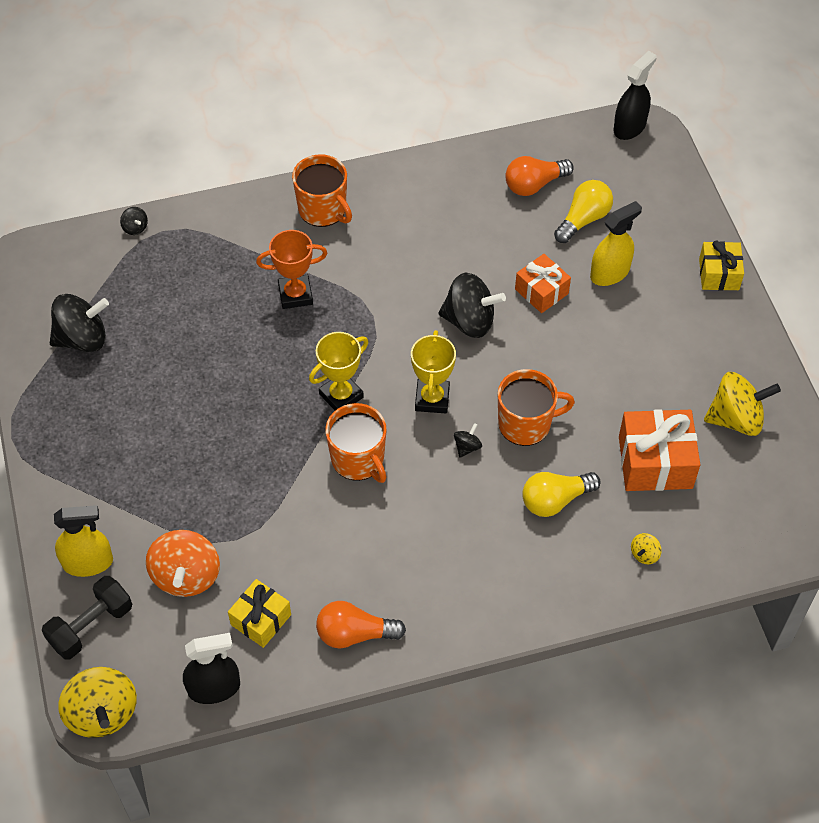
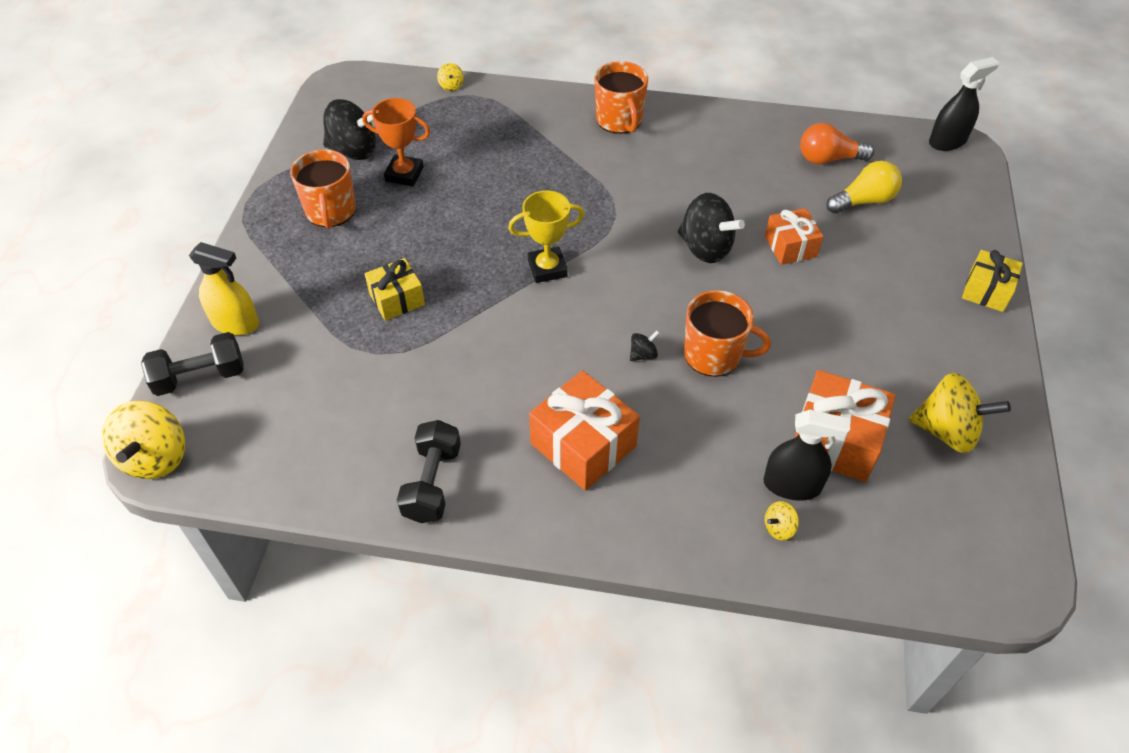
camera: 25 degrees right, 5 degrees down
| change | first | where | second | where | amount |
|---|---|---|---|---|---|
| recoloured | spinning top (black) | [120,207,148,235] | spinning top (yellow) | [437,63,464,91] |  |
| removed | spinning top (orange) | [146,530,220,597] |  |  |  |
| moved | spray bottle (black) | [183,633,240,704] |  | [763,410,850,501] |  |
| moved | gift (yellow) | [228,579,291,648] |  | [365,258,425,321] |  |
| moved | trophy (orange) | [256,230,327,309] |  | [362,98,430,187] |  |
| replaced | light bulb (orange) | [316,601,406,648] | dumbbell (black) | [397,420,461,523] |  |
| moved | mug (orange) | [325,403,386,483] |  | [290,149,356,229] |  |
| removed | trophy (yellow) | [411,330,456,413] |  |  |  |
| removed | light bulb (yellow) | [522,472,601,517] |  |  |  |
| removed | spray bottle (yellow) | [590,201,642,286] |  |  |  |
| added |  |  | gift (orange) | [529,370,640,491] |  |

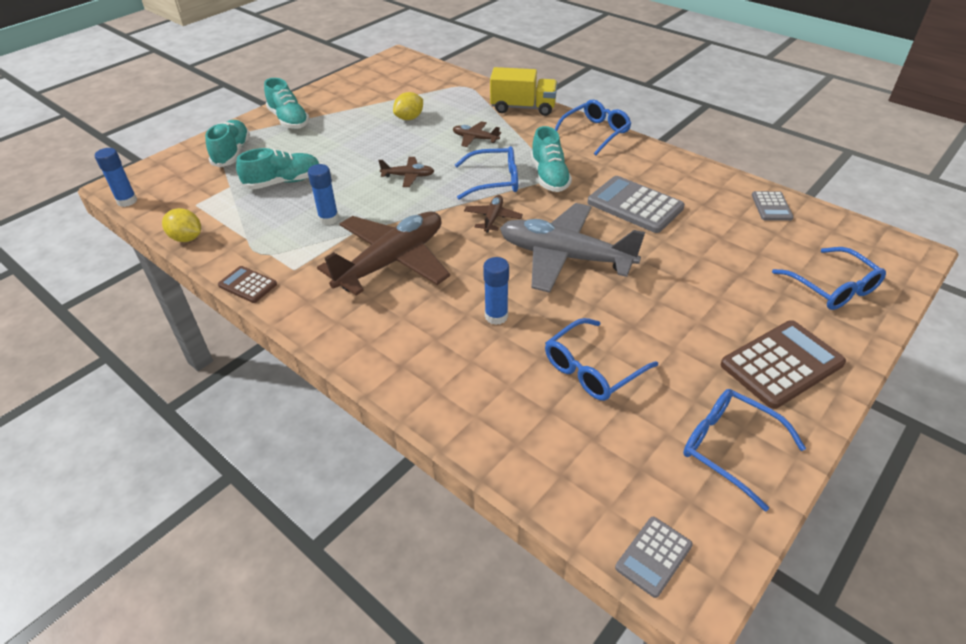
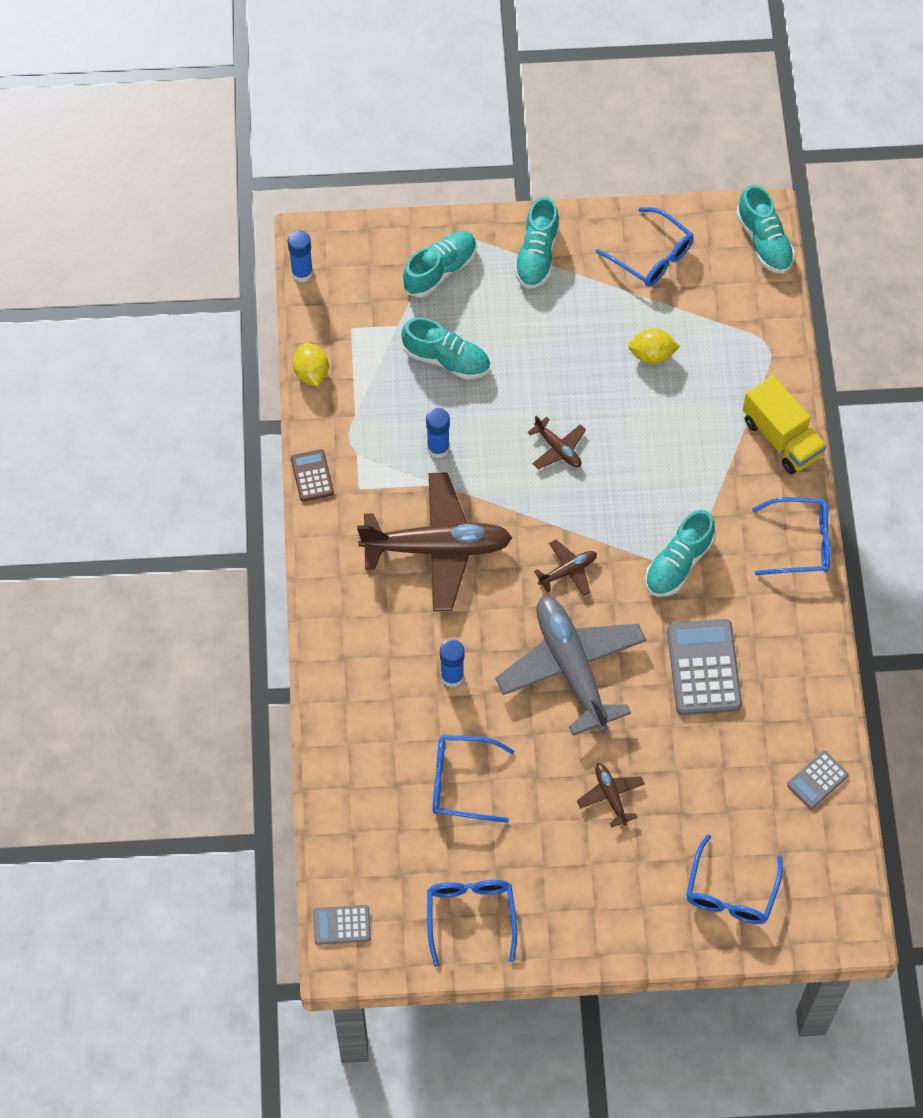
camera: 45 degrees right, 20 degrees up
| change | first | where | second | where | amount |
|---|---|---|---|---|---|
| moved | plane (brown) | [453,121,501,147] |  | [577,763,645,828] |  |
| moved | glasses (blue) | [455,146,518,200] |  | [596,207,694,287] |  |
| removed | calculator (brown) | [720,320,846,409] |  |  |  |
| added |  |  | shoe (turquoise) | [736,185,795,273] |  |

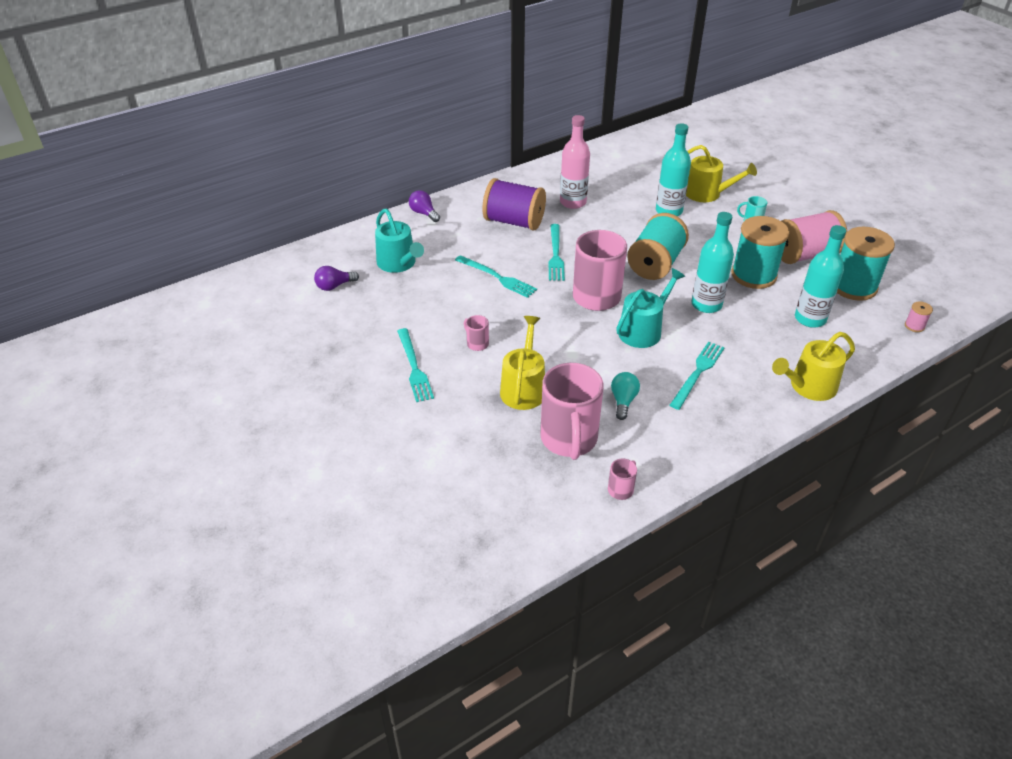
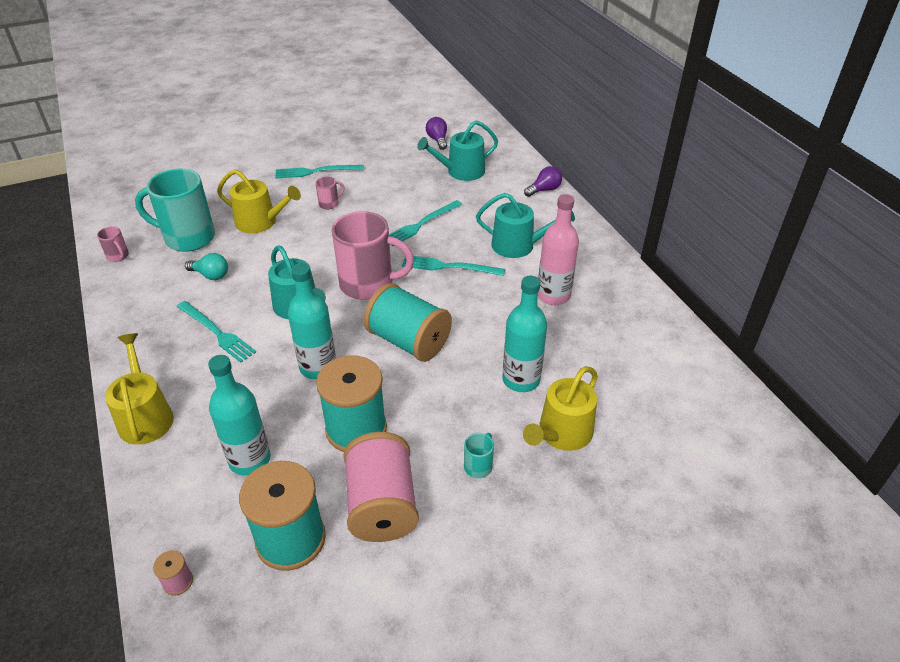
camera: 100 degrees right, 0 degrees up
| change | first | where | second | where | amount |
|---|---|---|---|---|---|
| replaced | spool (purple) | [482,178,546,230] | watering can (turquoise) | [476,193,575,258] |  |
| recoloured | mug (pink) | [540,363,604,460] | mug (turquoise) | [135,169,215,252] |  |

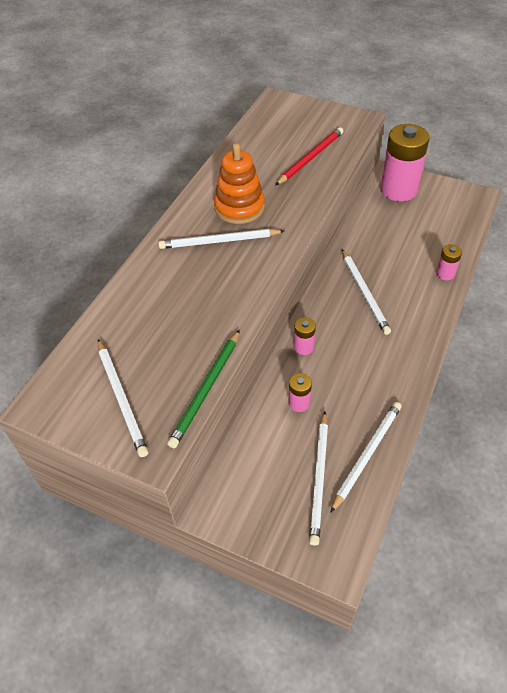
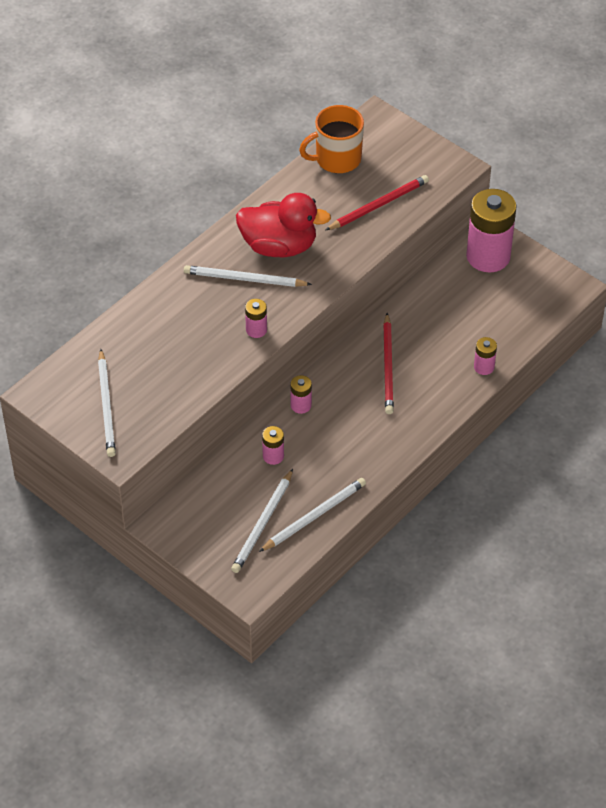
camera: 15 degrees right, 0 degrees up
| change | first | where | second | where | amount |
|---|---|---|---|---|---|
| removed | pencil (green) | [167,330,240,448] |  |  |  |
| replaced | stacking toy (orange) | [214,143,265,224] | duck (red) | [236,193,331,257] |  |
| recoloured | pencil (white) | [342,249,391,335] | pencil (red) | [383,313,394,414] |  |
| added |  |  | battery (pink) | [245,299,267,338] |  |
| added |  |  | mug (orange) | [299,105,364,173] |  |

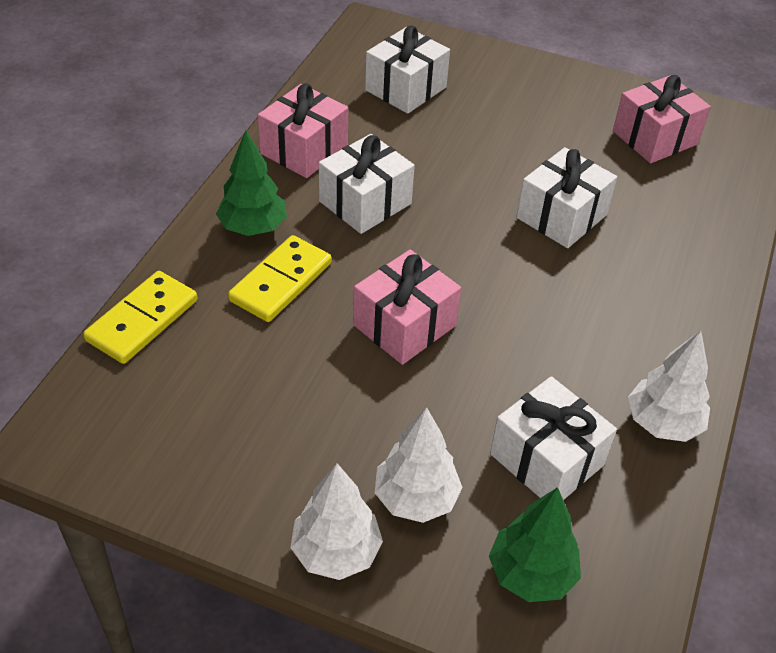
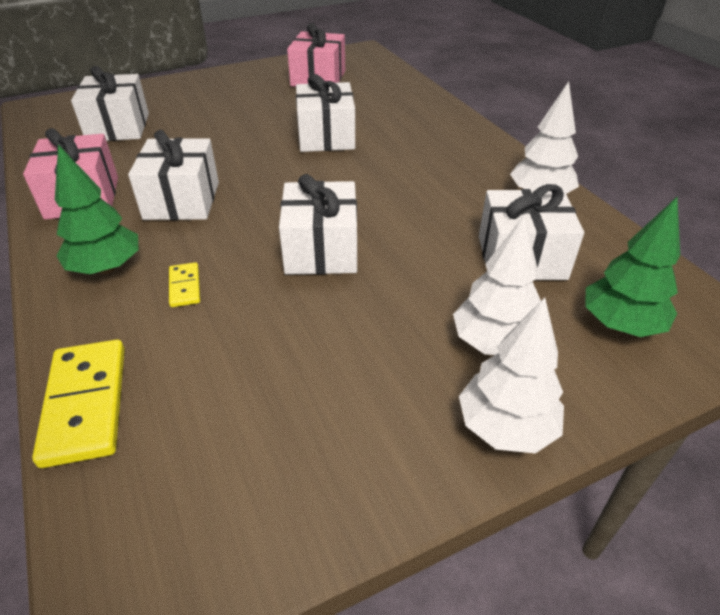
camera: 45 degrees left, 5 degrees down
| change | first | where | second | where | amount |
|---|---|---|---|---|---|
| resized | domino (yellow) | [228,235,331,322] |  | [169,262,200,307] | x0.51 |
| recoloured | gift (pink) | [353,249,461,365] | gift (white) | [279,174,357,275] |  |

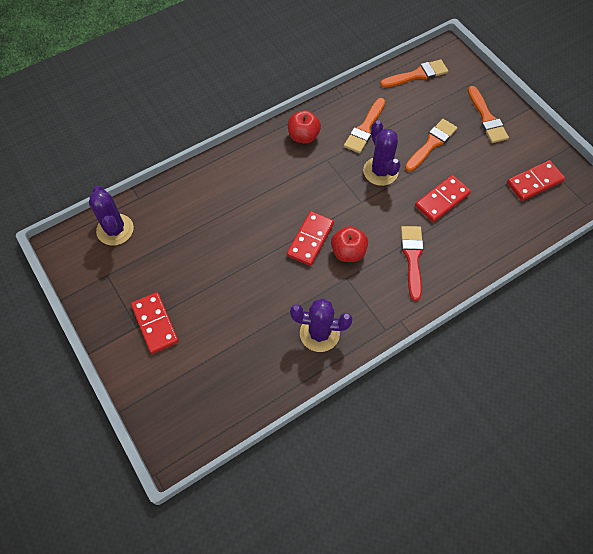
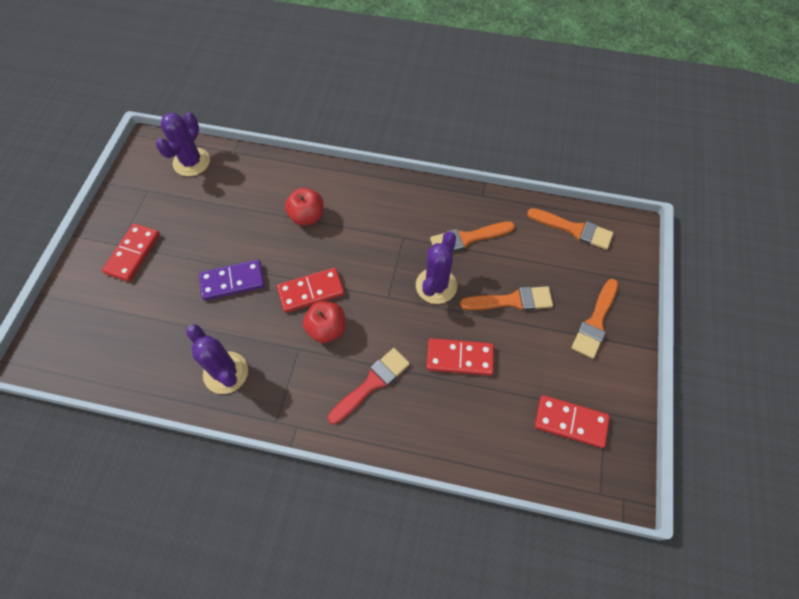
camera: 45 degrees right, 0 degrees up
| change | first | where | second | where | amount |
|---|---|---|---|---|---|
| moved | apple (red) | [288,110,321,144] |  | [285,188,324,226] |  |
| added |  |  | domino (purple) | [199,260,265,301] |  |

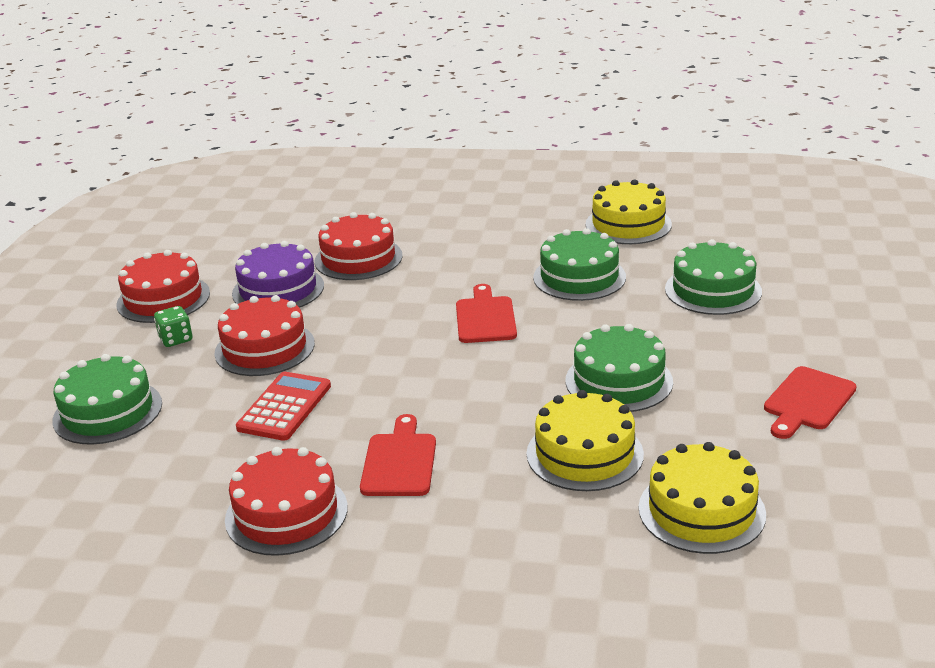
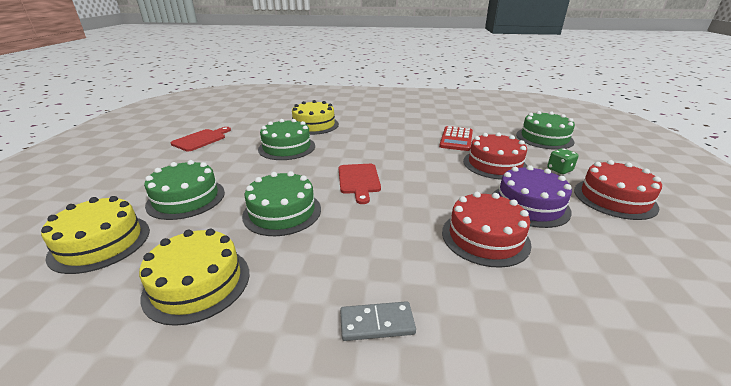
camera: 175 degrees right, 0 degrees up
| change | first | where | second | where | amount |
|---|---|---|---|---|---|
| removed | cake (red) | [225,447,348,556] |  |  |  |
| removed | cutting board (red) | [360,414,436,496] |  |  |  |
| moved | cake (yellow) | [639,442,766,554] |  | [41,196,150,274] |  |
| added |  |  | domino (grey) | [340,301,416,341] |  |

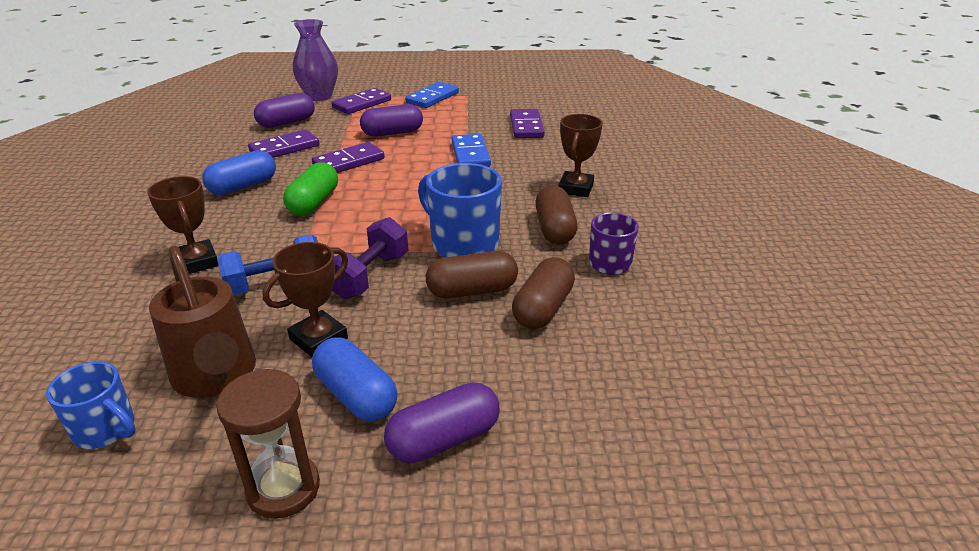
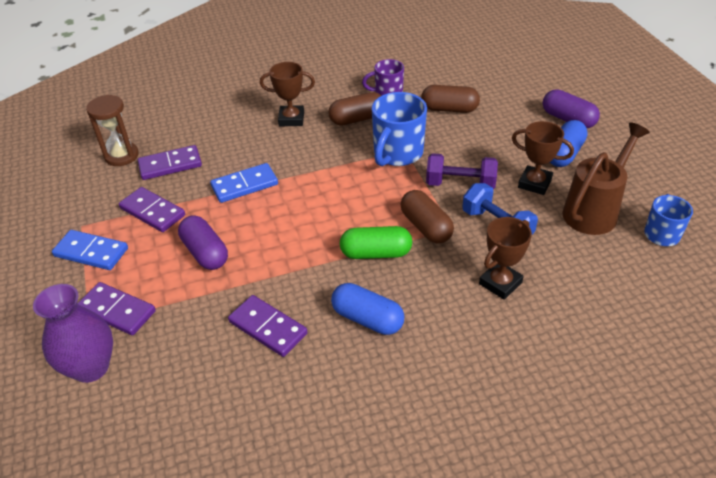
camera: 105 degrees left, 10 degrees up
| change | first | where | second | where | amount |
|---|---|---|---|---|---|
| moved | hourglass (brown) | [216,369,320,519] |  | [86,95,139,166] |  |
| removed | capsule (purple) | [254,93,315,128] |  |  |  |
| moved | domino (purple) | [312,142,385,173] |  | [119,187,185,232] |  |
| moved | capsule (brown) | [426,251,518,299] |  | [401,190,454,243] |  |

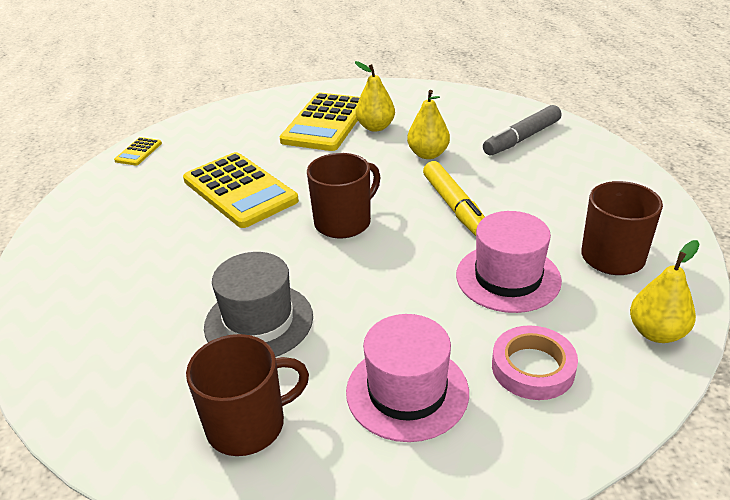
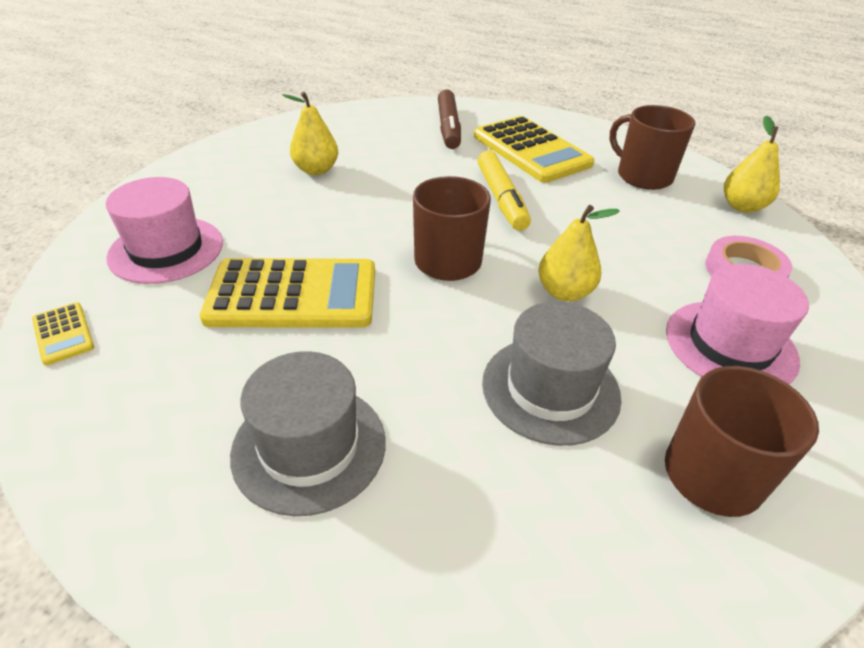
camera: 55 degrees left, 5 degrees up
| change | first | where | second | where | amount |
|---|---|---|---|---|---|
| moved | calculator (yellow) | [280,93,360,151] |  | [474,116,595,183] |  |
| moved | pear (yellow) | [407,90,450,159] |  | [538,205,620,301] |  |
| turned | marker (yellow) | [423,161,485,236] |  | [477,150,531,231] | 60 degrees clockwise |
| moved | hat (pink) | [456,211,562,313] |  | [106,177,223,284] |  |
| recoloured | marker (grey) | [483,105,562,155] | marker (brown) | [438,89,461,149] |  |
| added |  |  | hat (grey) | [230,351,386,516] |  |

